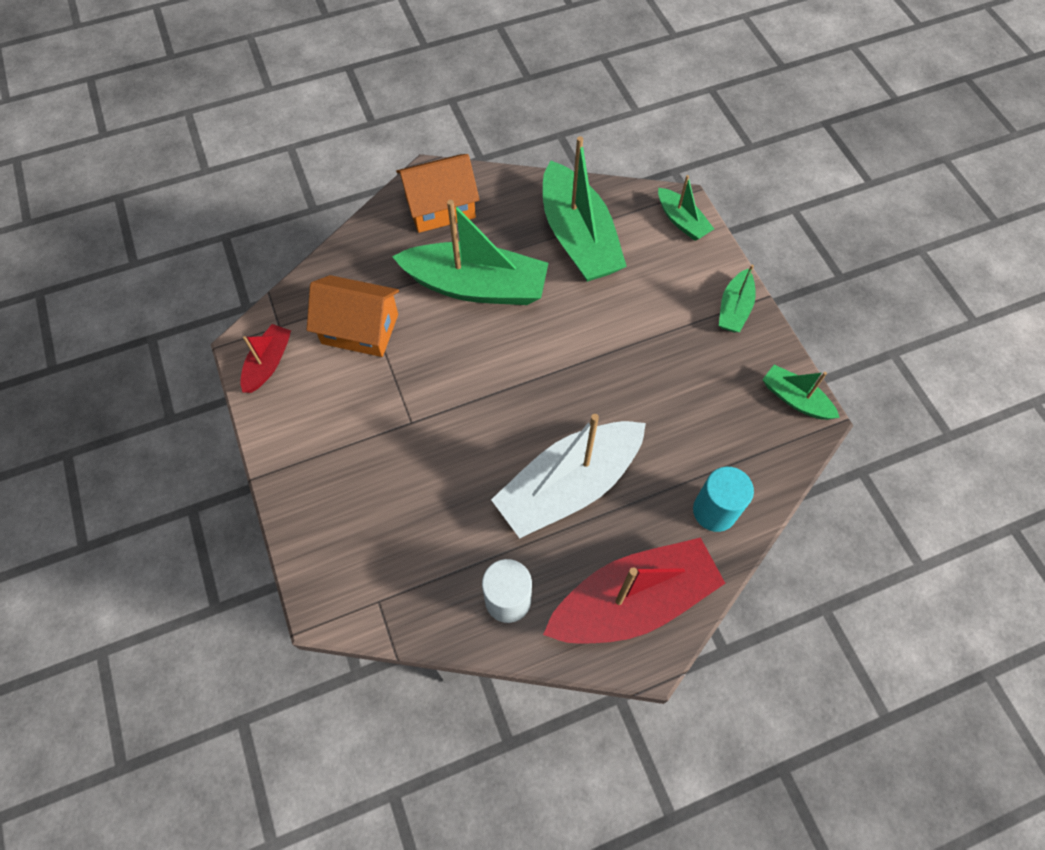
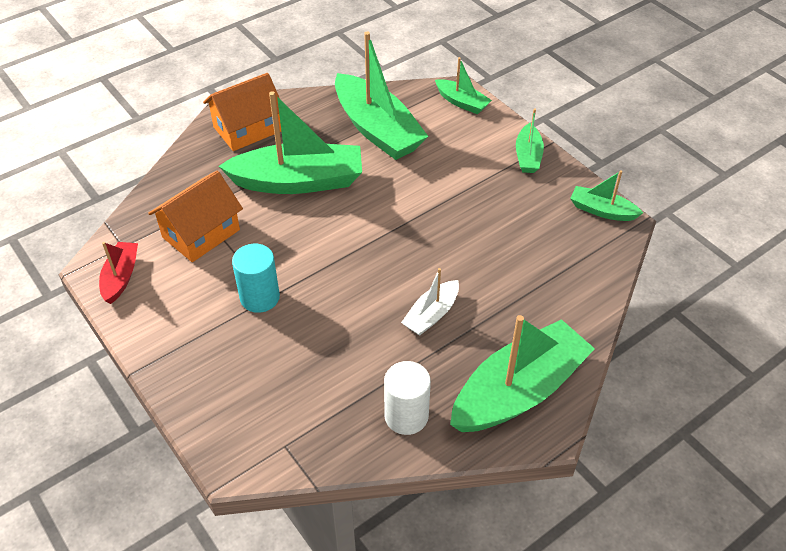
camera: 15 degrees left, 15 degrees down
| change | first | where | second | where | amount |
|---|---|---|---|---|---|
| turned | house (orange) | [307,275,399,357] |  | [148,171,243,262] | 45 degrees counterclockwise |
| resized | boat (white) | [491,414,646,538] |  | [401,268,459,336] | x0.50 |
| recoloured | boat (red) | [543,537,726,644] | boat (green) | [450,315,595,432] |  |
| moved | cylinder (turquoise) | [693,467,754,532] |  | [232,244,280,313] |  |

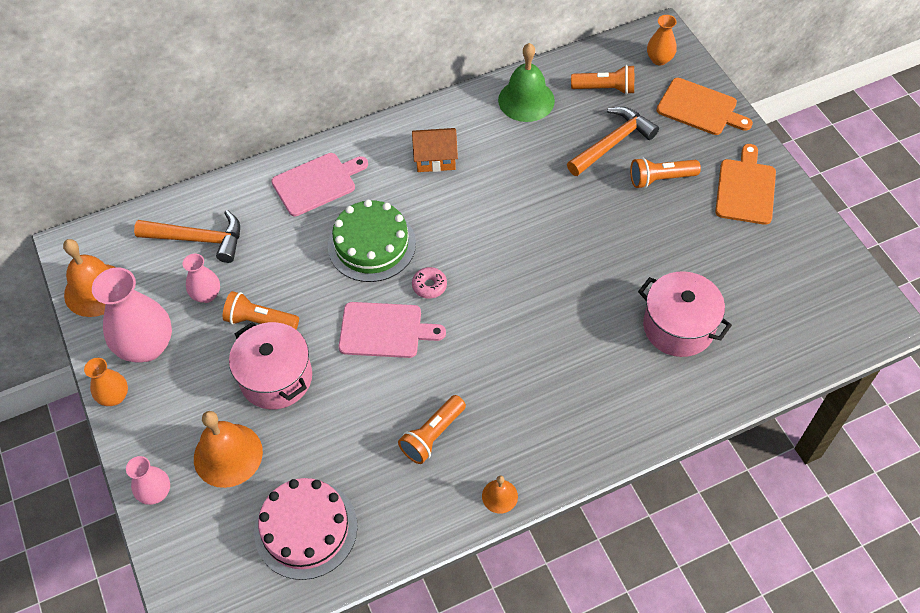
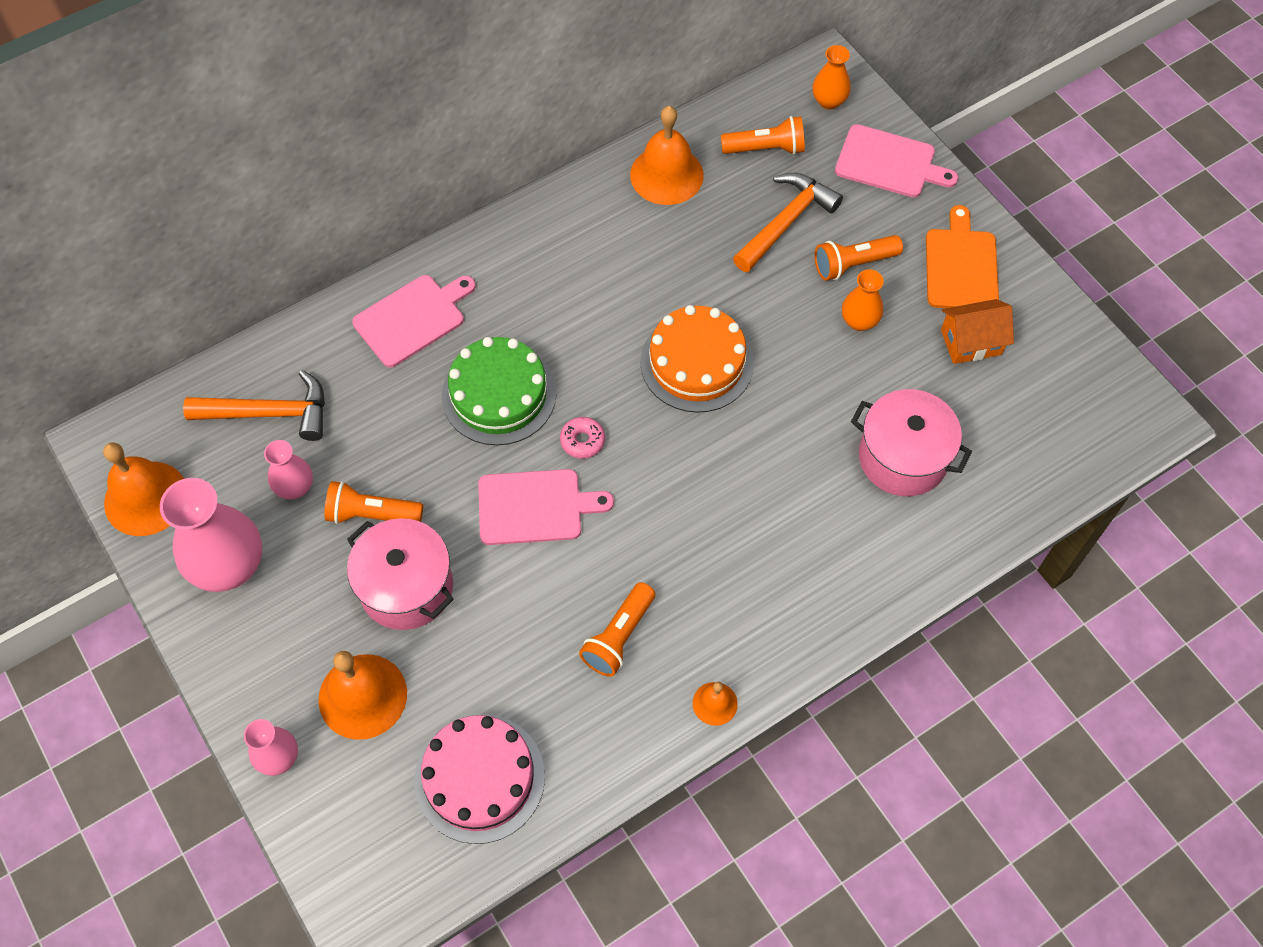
camera: 10 degrees left, 5 degrees up
| change | first | where | second | where | amount |
|---|---|---|---|---|---|
| moved | vase (orange) | [84,358,128,406] |  | [842,269,884,331] |  |
| moved | house (orange) | [412,128,458,172] |  | [941,299,1014,364] |  |
| recoloured | bell (green) | [498,43,555,122] | bell (orange) | [630,106,704,205] |  |
| recoloured | cutting board (orange) | [657,78,753,135] | cutting board (pink) | [835,124,958,197] |  |
| added |  |  | cake (orange) | [640,305,754,413] |  |

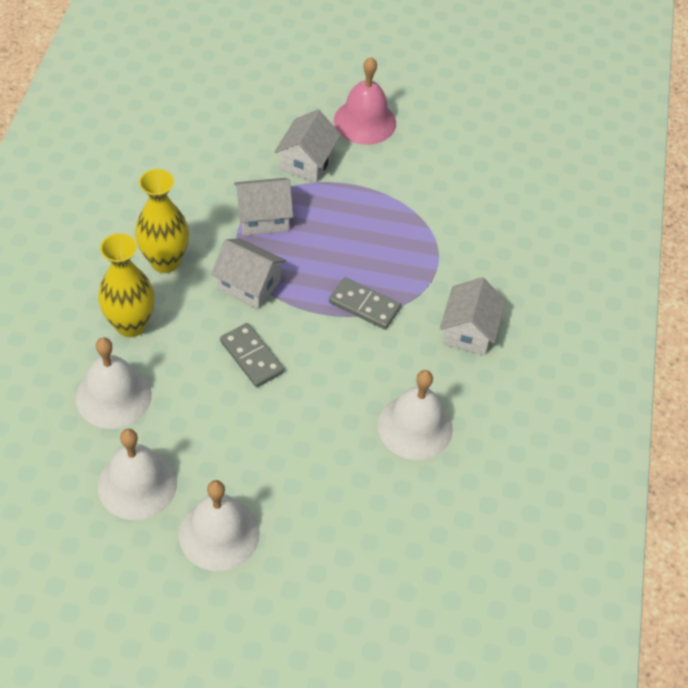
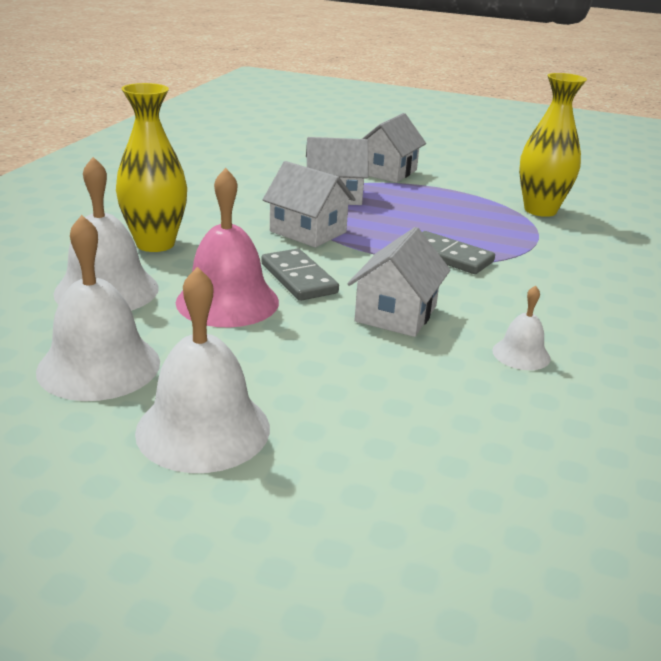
camera: 10 degrees right, 25 degrees down
| change | first | where | second | where | amount |
|---|---|---|---|---|---|
| moved | vase (yellow) | [135,169,189,273] |  | [519,73,587,217] |  |
| moved | bell (pink) | [334,57,396,145] |  | [176,168,279,327] |  |
| resized | bell (white) | [378,370,453,460] |  | [492,285,551,370] | x0.52 |
| moved | house (white) | [440,277,506,356] |  | [347,227,450,337] |  |

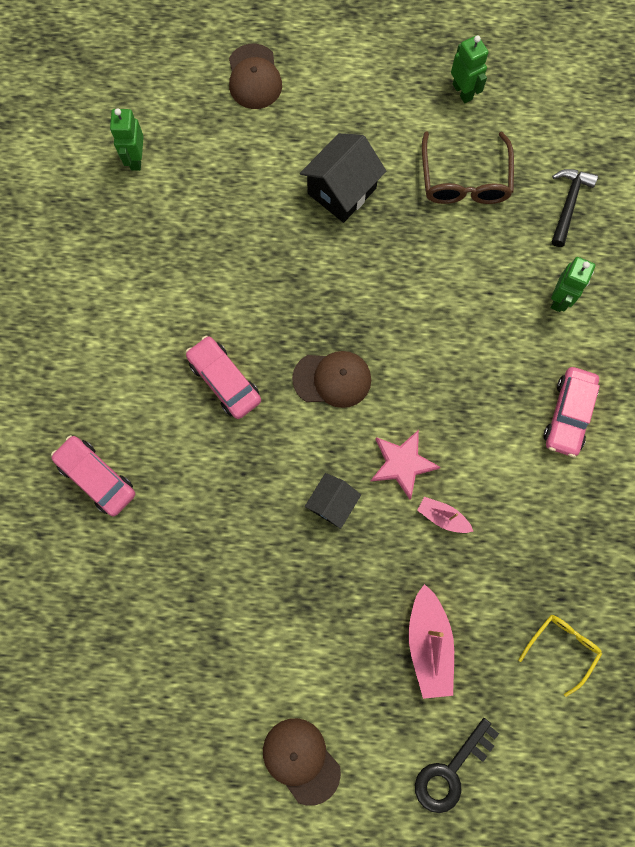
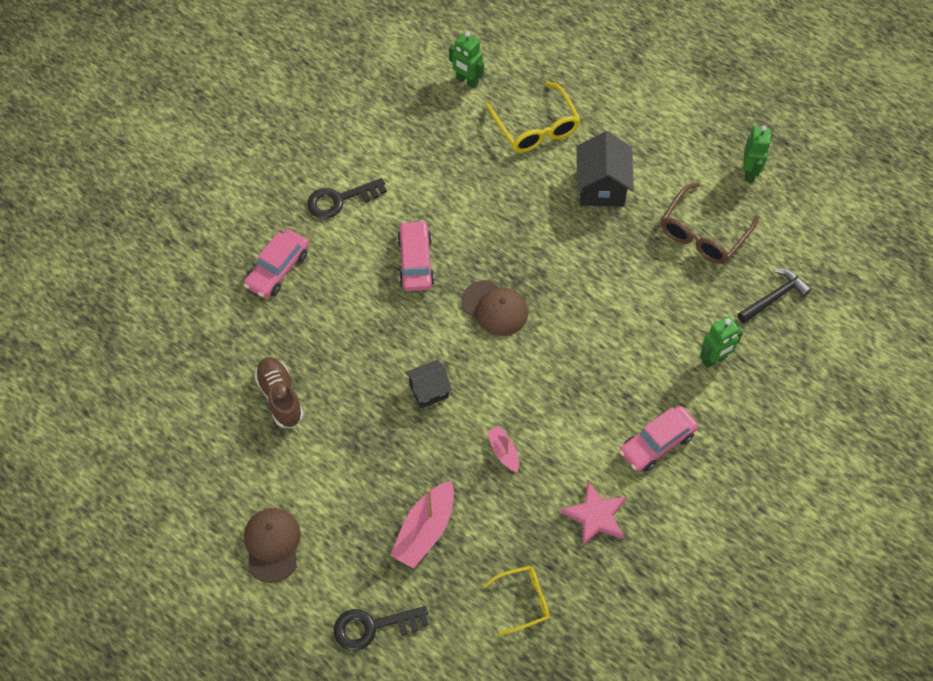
camera: 35 degrees right, 15 degrees down
| change | first | where | second | where | amount |
|---|---|---|---|---|---|
| turned | car (pink) | [51,435,135,516] |  | [244,229,309,298] | 135 degrees counterclockwise |
| turned | robot (green) | [110,108,144,171] |  | [449,31,484,89] | 90 degrees counterclockwise |
| removed | cap (brown) | [229,44,282,109] |  |  |  |
| turned | house (black) | [300,133,386,223] |  | [577,131,634,207] | 75 degrees counterclockwise |
| moved | star (pink) | [370,430,440,500] |  | [561,481,626,546] |  |
| added |  |  | shoe (brown) | [254,357,304,428] |  |
| added |  |  | key (black) | [307,178,387,219] |  |
| added |  |  | glasses (yellow) | [486,81,581,153] |  |

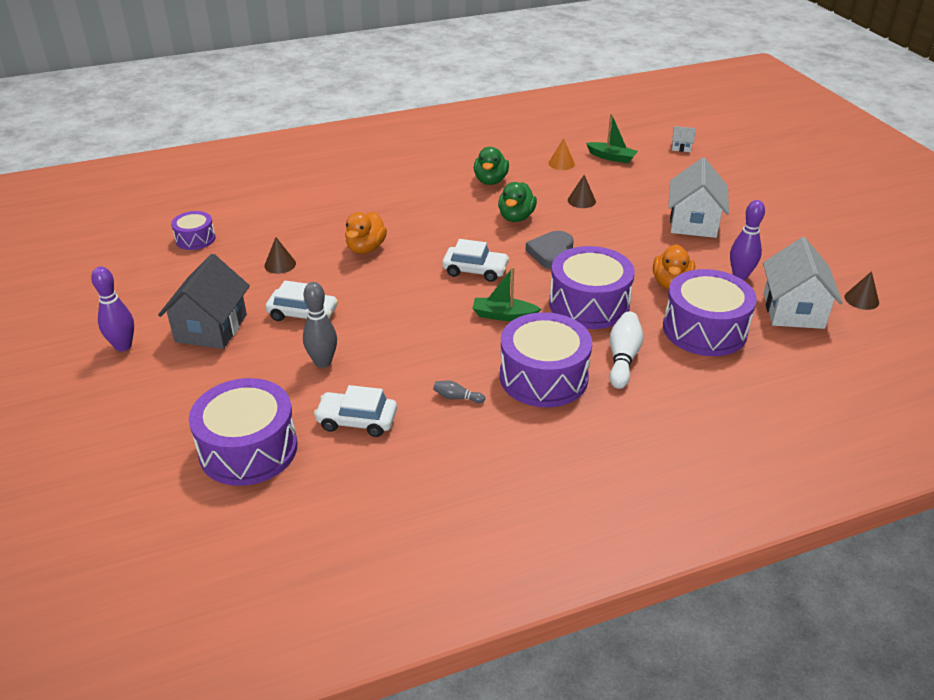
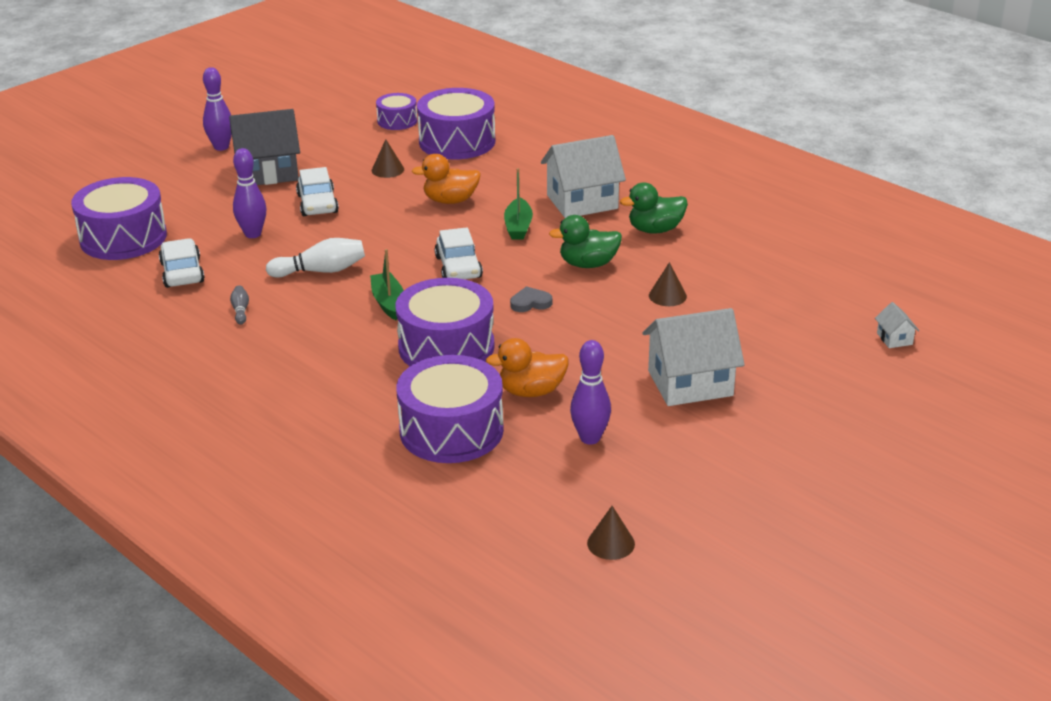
camera: 65 degrees right, 5 degrees down
| change | first | where | second | where | amount |
|---|---|---|---|---|---|
| recoloured | bowling pin (grey) | [303,282,337,368] | bowling pin (purple) | [233,148,266,238] |  |
| moved | drum (purple) | [500,312,592,407] |  | [417,88,495,159] |  |
| resized | heart (grey) | [525,231,574,270] |  | [510,286,552,312] | x0.61 |
| removed | cone (orange) | [548,138,575,170] |  |  |  |
| moved | boat (green) | [586,114,638,163] |  | [504,168,533,239] |  |
| moved | bowling pin (white) | [609,311,643,389] |  | [266,238,365,278] |  |
| moved | house (white) | [763,237,843,329] |  | [541,135,626,218] |  |

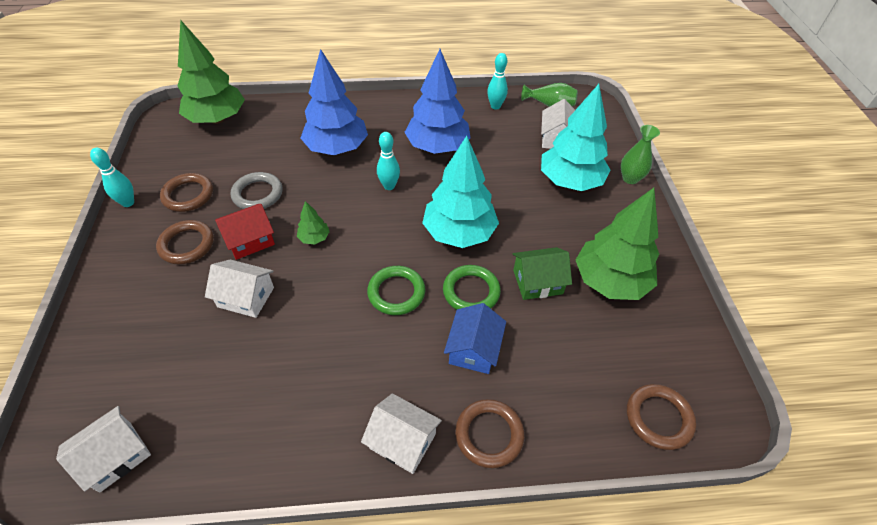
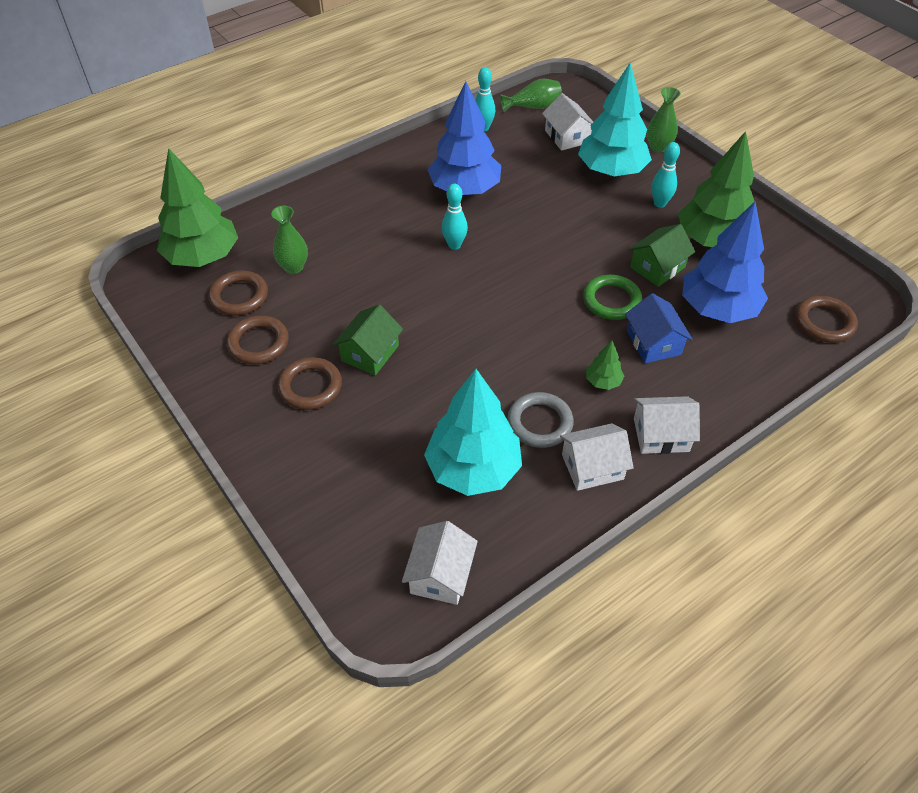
camera: 30 degrees left, 0 degrees up
| change | first | where | second | where | amount |
|---|---|---|---|---|---|
| moved | bowling pin (turquoise) | [90,148,134,207] |  | [651,142,680,208] |  |
| moved | house (white) | [205,259,274,318] |  | [560,423,633,491] |  |
| recoloured | house (red) | [215,204,275,260] | house (green) | [333,304,403,375] |  |
| moved | ring (grey) | [231,172,282,209] |  | [508,392,574,448] |  |
| moved | tree (green) | [297,201,330,245] |  | [586,340,624,390] |  |
| moved | tree (blue) | [300,49,368,155] |  | [682,201,768,323] |  |
| removed | ring (green) | [367,266,425,315] |  |  |  |
| moved | tree (turquoise) | [422,136,499,248] |  | [424,369,522,496] |  |
| moved | ring (brown) | [455,399,525,468] |  | [209,271,268,316] |  |
| added |  |  | vase (green) | [271,206,308,274] |  |

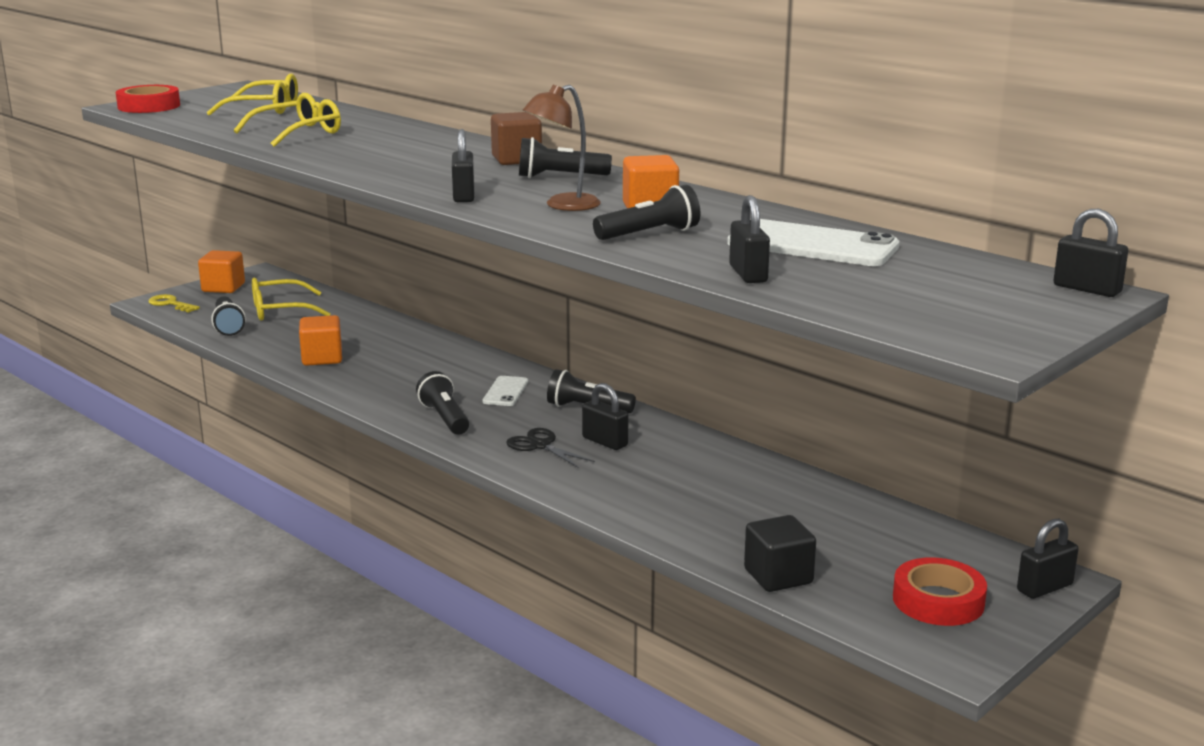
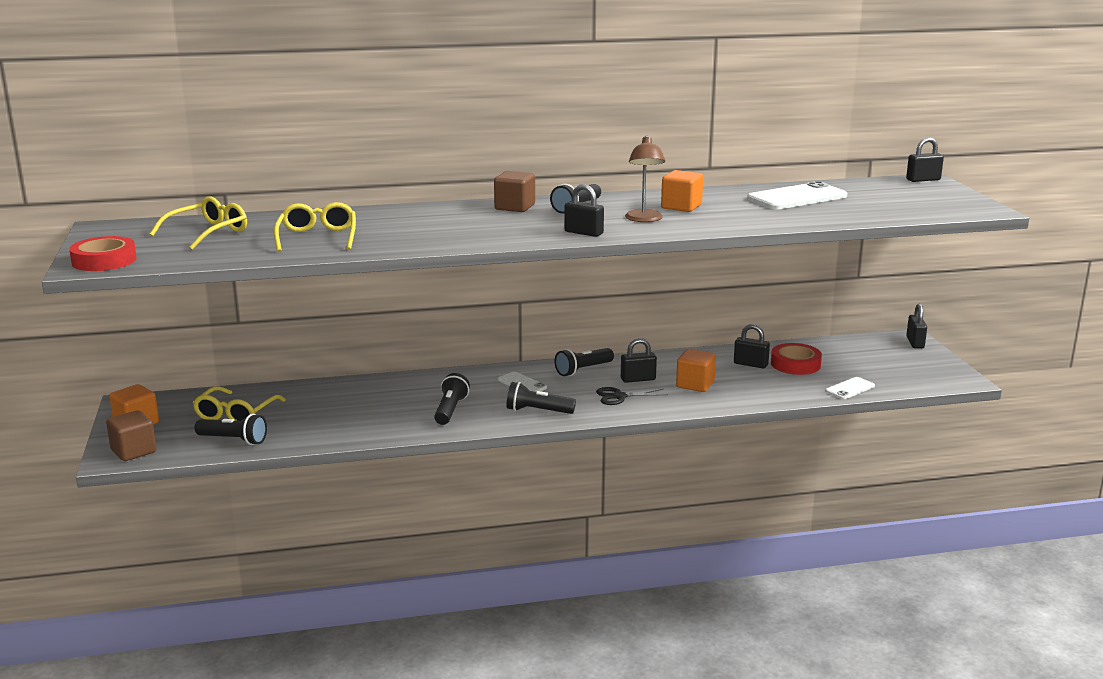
camera: 55 degrees left, 0 degrees up
| change | first | where | second | where | amount |
|---|---|---|---|---|---|
| replaced | key (yellow) | [148,294,200,313] | cube (brown) | [106,410,157,461] |  |
| moved | cube (orange) | [299,315,342,366] |  | [676,349,716,392] |  |
| moved | flashlight (black) | [593,185,700,240] |  | [434,373,470,425] |  |
| moved | padlock (black) | [729,195,770,283] |  | [734,324,770,368] |  |
| replaced | cube (black) | [744,515,816,592] | phone (white) | [825,377,875,399] |  |
| moved | tape (red) | [893,557,987,626] |  | [771,343,822,375] |  |

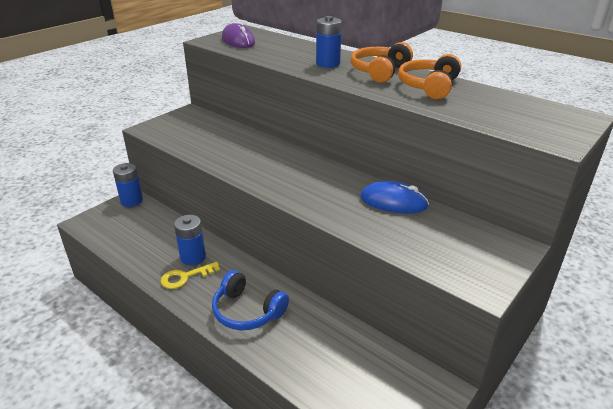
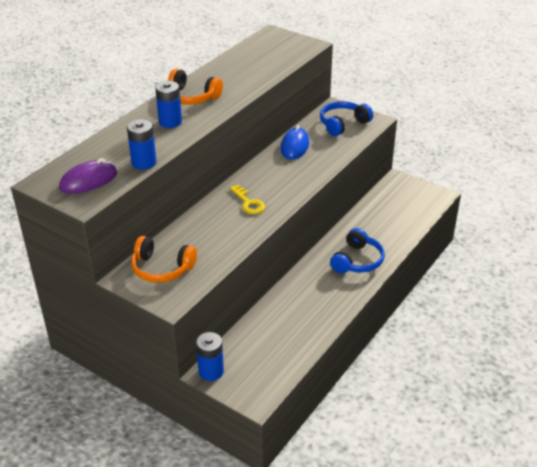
camera: 95 degrees left, 5 degrees up
| change | first | where | second | where | amount |
|---|---|---|---|---|---|
| moved | key (yellow) | [161,262,220,289] |  | [230,185,265,214] |  |
| moved | battery (blue) | [174,215,206,265] |  | [127,119,156,170] |  |
| moved | headphones (orange) | [398,54,461,99] |  | [131,236,197,283] |  |
| added |  |  | headphones (blue) | [320,101,373,136] |  |

